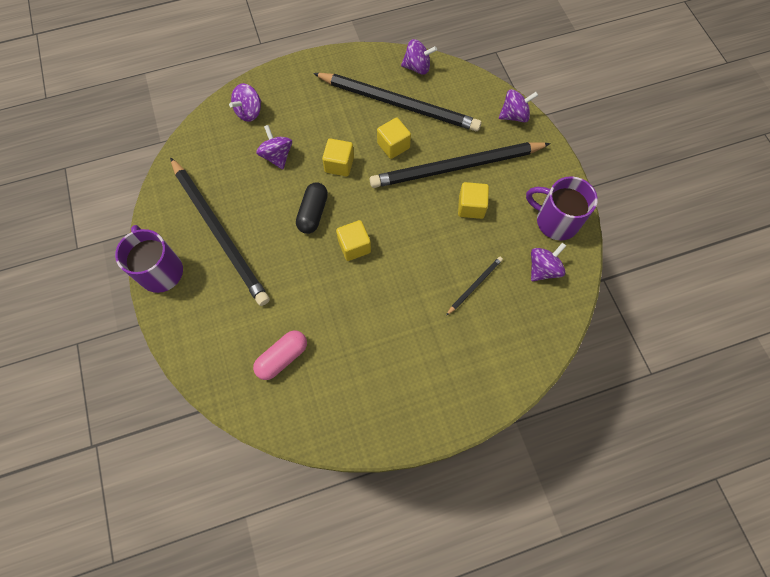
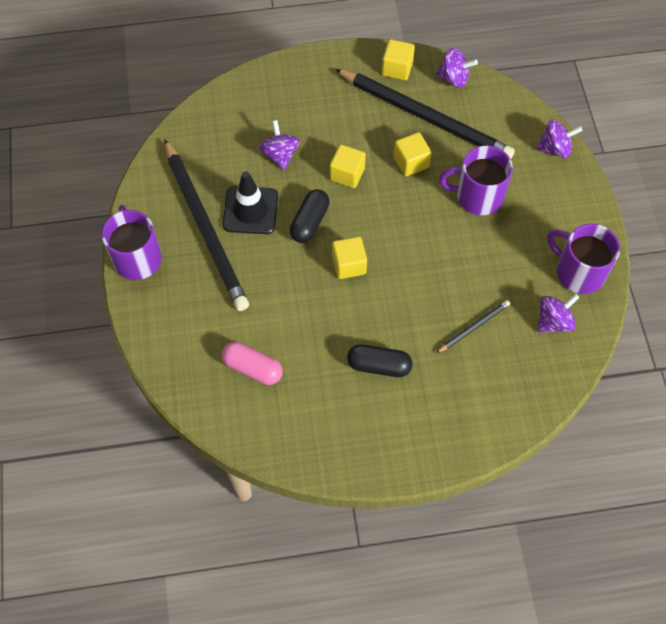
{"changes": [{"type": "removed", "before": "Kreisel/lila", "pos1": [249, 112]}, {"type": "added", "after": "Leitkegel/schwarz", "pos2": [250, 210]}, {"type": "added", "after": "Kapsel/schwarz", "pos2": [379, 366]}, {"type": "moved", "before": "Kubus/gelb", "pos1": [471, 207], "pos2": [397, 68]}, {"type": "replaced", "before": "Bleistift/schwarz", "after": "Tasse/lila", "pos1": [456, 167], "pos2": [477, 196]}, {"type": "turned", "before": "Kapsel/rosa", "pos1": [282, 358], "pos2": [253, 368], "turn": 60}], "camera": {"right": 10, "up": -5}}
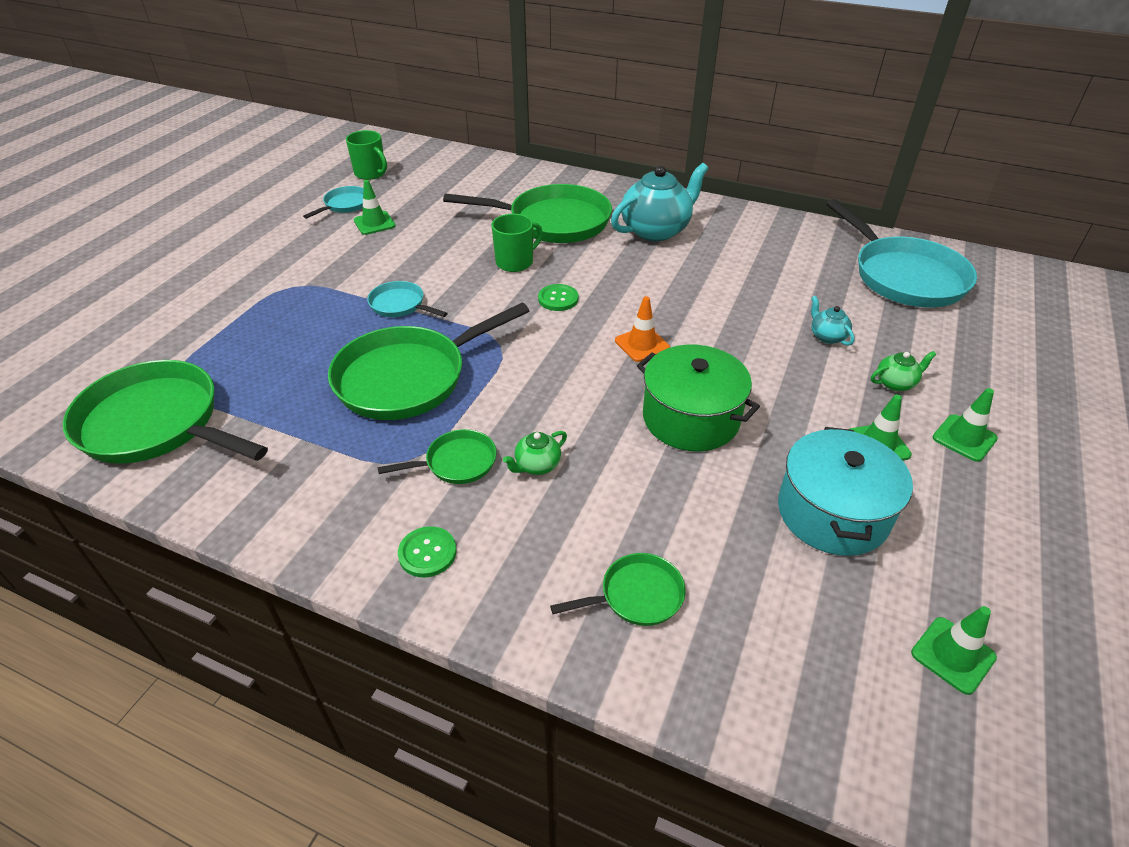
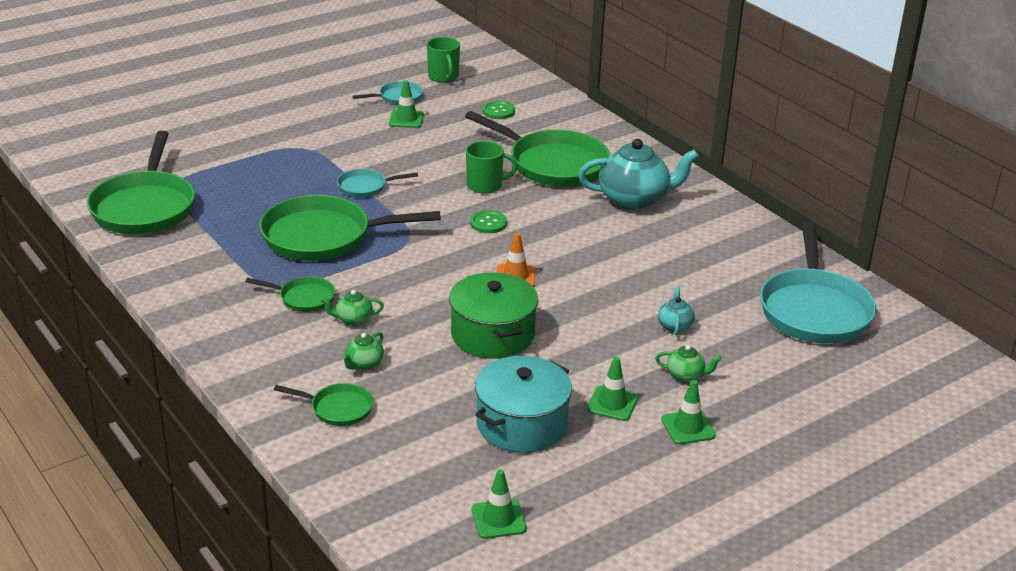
{"changes": [{"type": "added", "after": "Teekanne/grün", "pos2": [364, 364]}, {"type": "moved", "before": "Knopf/grün", "pos1": [427, 553], "pos2": [498, 111]}, {"type": "turned", "before": "Pfanne/grün", "pos1": [157, 424], "pos2": [144, 207], "turn": -150}, {"type": "turned", "before": "Pfanne/türkis", "pos1": [400, 305], "pos2": [365, 187], "turn": -75}], "camera": {"right": 30, "up": -10}}
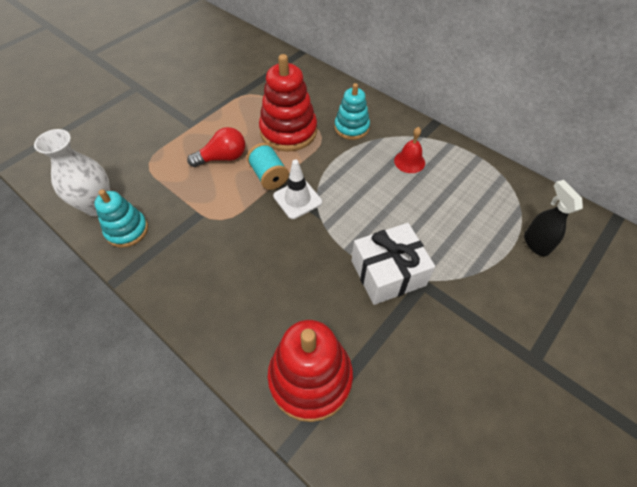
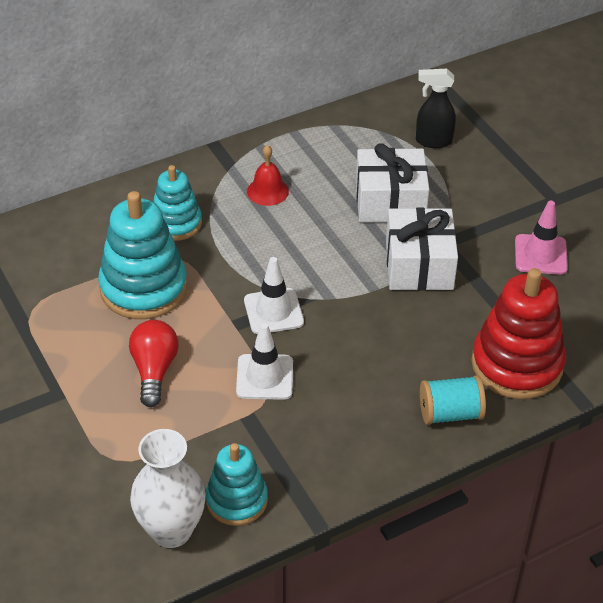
{"changes": [{"type": "added", "after": "Leitkegel/weiß", "pos2": [264, 377]}, {"type": "added", "after": "Geschenk/weiß", "pos2": [390, 201]}, {"type": "added", "after": "Leitkegel/rosa", "pos2": [540, 255]}, {"type": "moved", "before": "Garnrolle/türkis", "pos1": [269, 176], "pos2": [450, 413]}, {"type": "recoloured", "before": "Stapelspielzeug/rot", "after": "Stapelspielzeug/türkis", "pos1": [288, 131], "pos2": [143, 288]}], "camera": {"right": -70, "up": -10}}
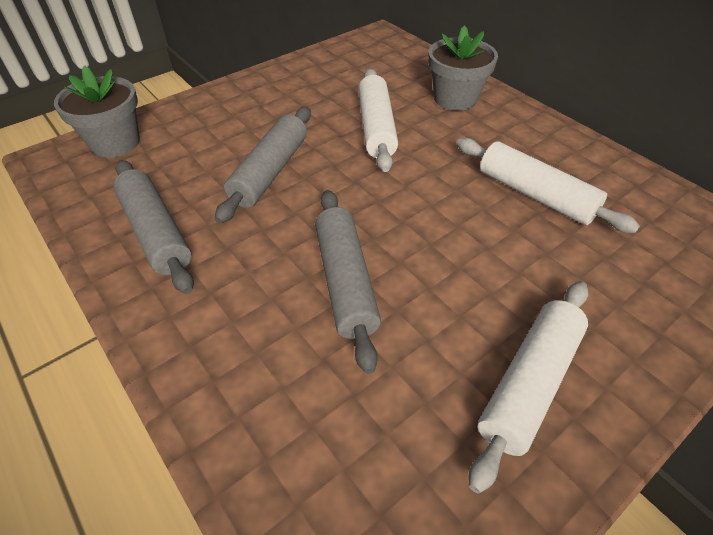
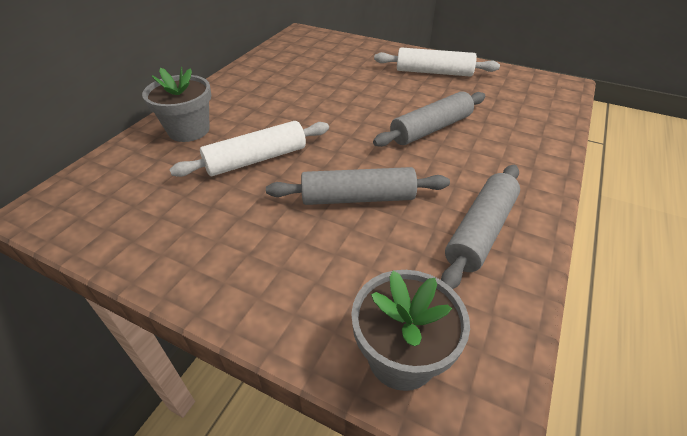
{"changes": [{"type": "removed", "before": "Nudelholz/weiß", "pos1": [535, 195]}], "camera": {"right": -115, "up": -5}}
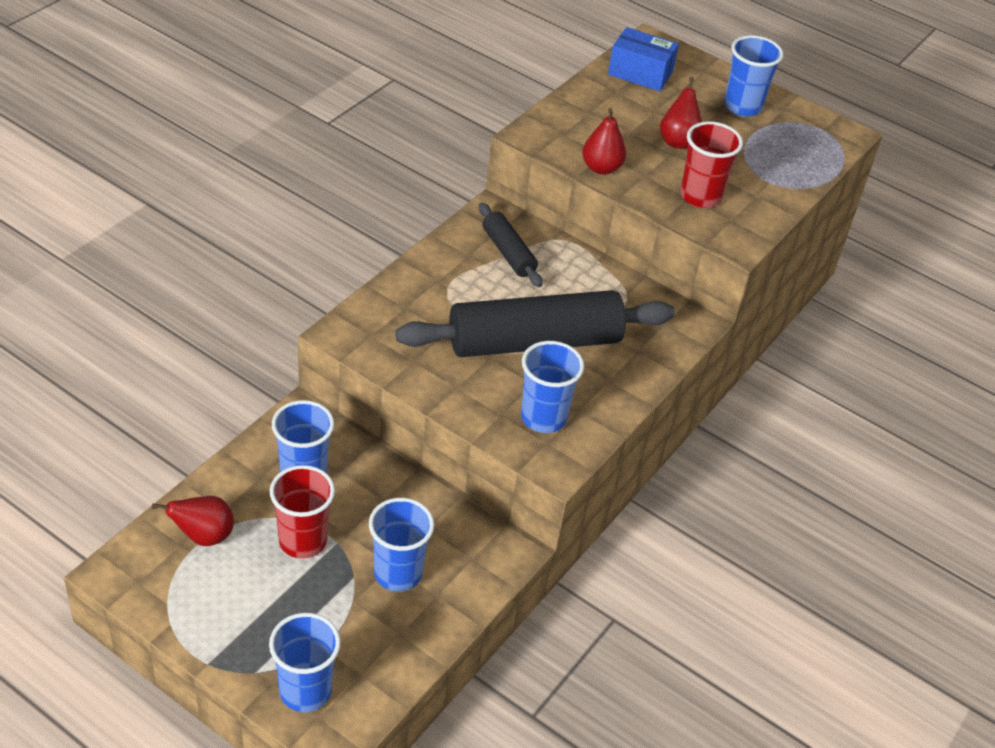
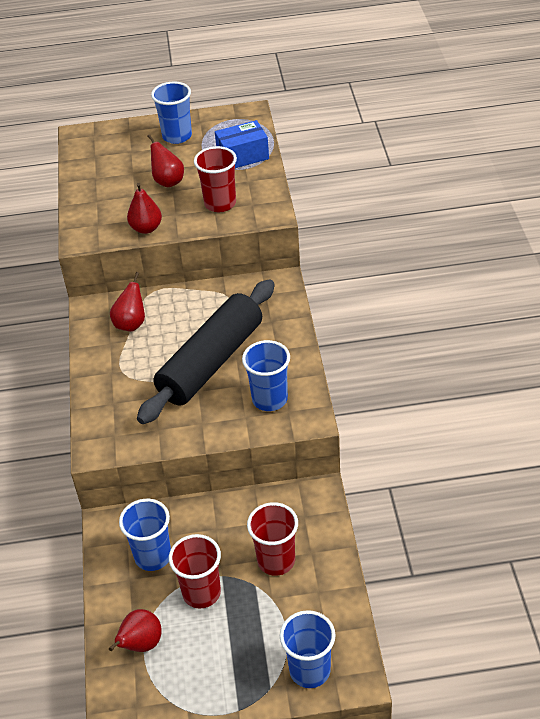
{"changes": [{"type": "moved", "before": "Schachtel/blau", "pos1": [640, 73], "pos2": [243, 156]}, {"type": "replaced", "before": "Nudelholz/schwarz", "after": "Birne/rot", "pos1": [508, 253], "pos2": [131, 324]}, {"type": "recoloured", "before": "Becher/blau", "after": "Becher/rot", "pos1": [398, 573], "pos2": [276, 561]}], "camera": {"right": -35, "up": 0}}
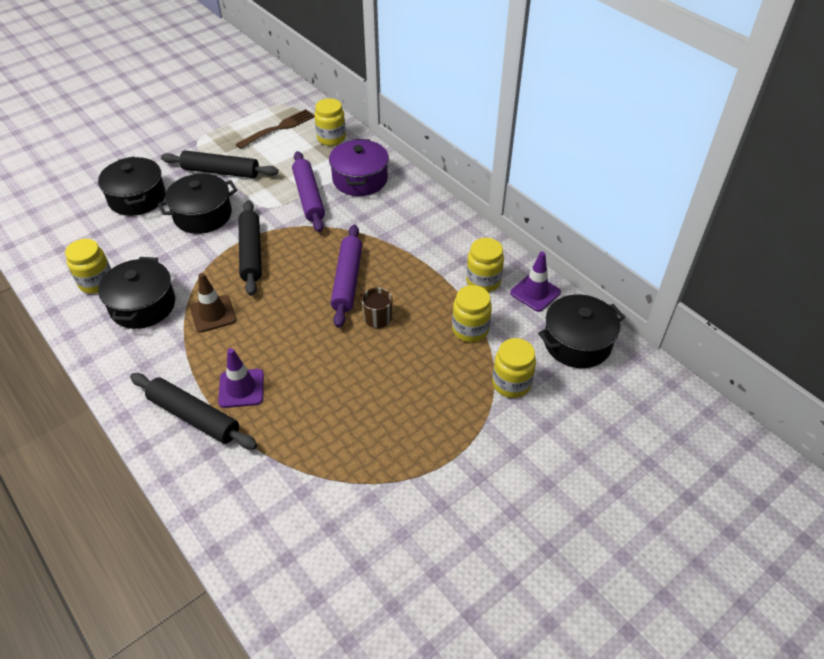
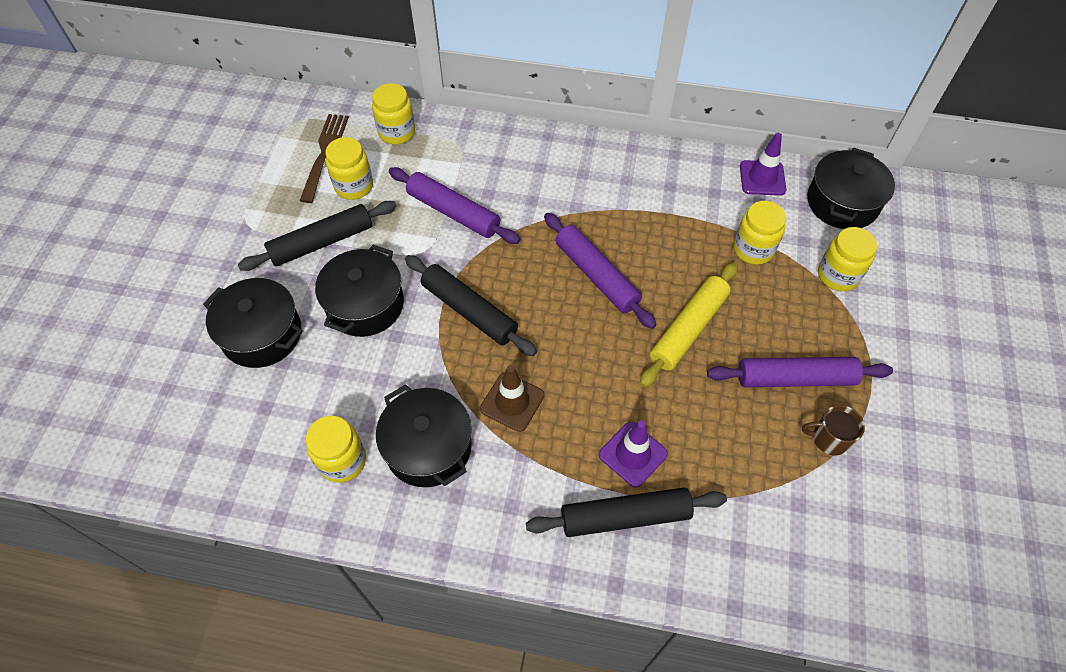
{"changes": [{"type": "removed", "before": "Kochtopf/lila", "pos1": [360, 179]}, {"type": "added", "after": "Nudelholz/gelb", "pos2": [688, 329]}, {"type": "added", "after": "Nudelholz/lila", "pos2": [795, 378]}, {"type": "moved", "before": "Tasse/braun", "pos1": [377, 318], "pos2": [829, 439]}, {"type": "moved", "before": "Einmachglas/gelb", "pos1": [483, 281], "pos2": [354, 186]}], "camera": {"right": -40, "up": 10}}
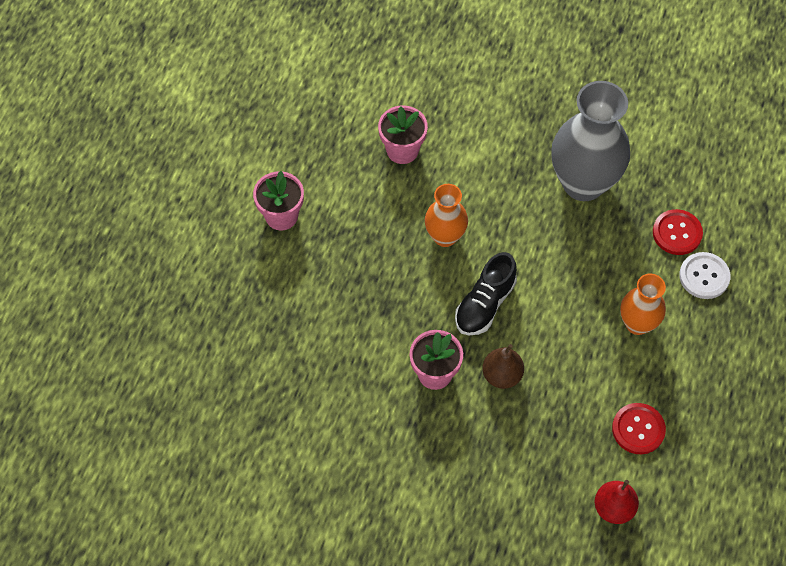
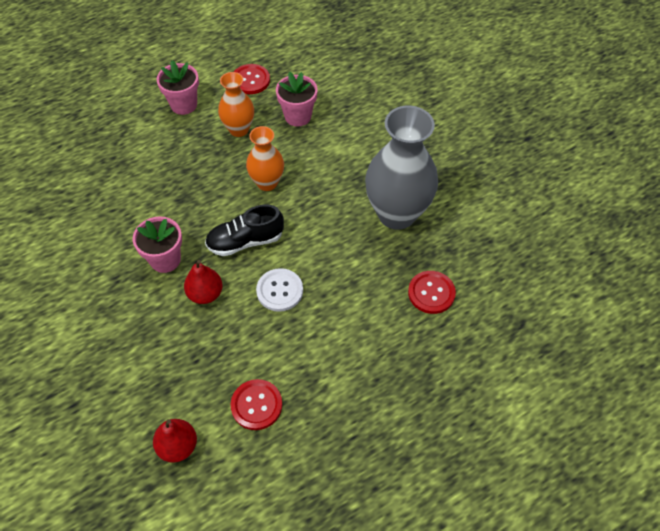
{"changes": [{"type": "added", "after": "Knopf/rot", "pos2": [251, 80]}, {"type": "moved", "before": "Vase/orange", "pos1": [637, 323], "pos2": [239, 129]}, {"type": "moved", "before": "Knopf/weiß", "pos1": [704, 276], "pos2": [279, 291]}, {"type": "recoloured", "before": "Birne/braun", "after": "Birne/rot", "pos1": [502, 375], "pos2": [205, 294]}], "camera": {"right": 40, "up": -5}}
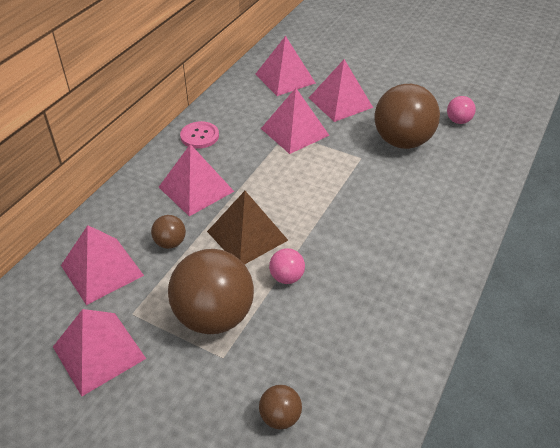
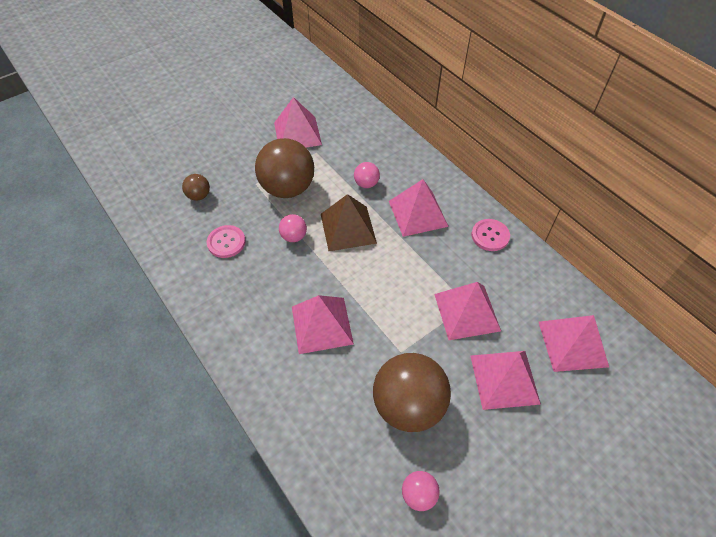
{"changes": [{"type": "added", "after": "Knopf/rosa", "pos2": [226, 242]}, {"type": "moved", "before": "Pyramide/rosa", "pos1": [102, 270], "pos2": [321, 325]}, {"type": "recoloured", "before": "Ball/braun", "after": "Ball/rosa", "pos1": [170, 243], "pos2": [366, 184]}], "camera": {"right": 115, "up": 10}}
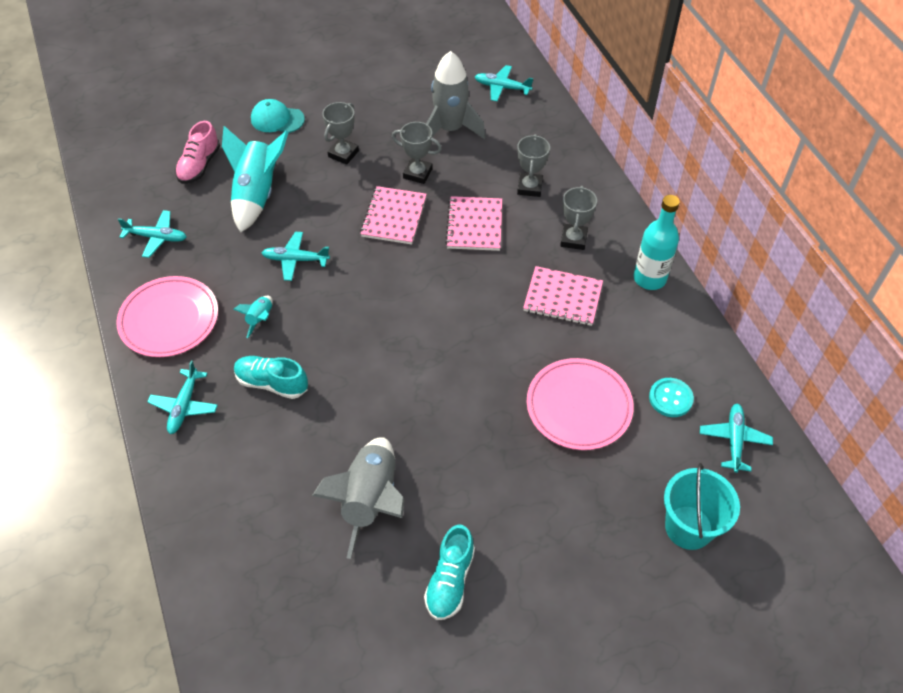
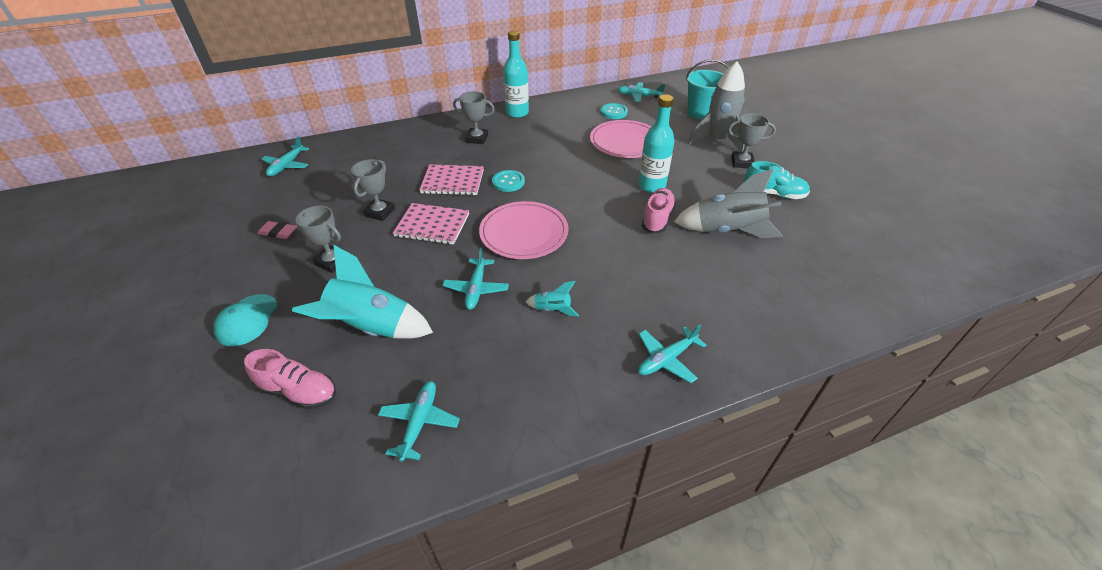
{"changes": [{"type": "removed", "before": "Schuh/türkis", "pos1": [272, 383]}, {"type": "removed", "before": "Notizbuch/rosa", "pos1": [562, 298]}, {"type": "added", "after": "Radiergummi/rosa", "pos2": [278, 232]}, {"type": "added", "after": "Knopf/türkis", "pos2": [508, 182]}, {"type": "added", "after": "Flasche/türkis", "pos2": [651, 186]}, {"type": "added", "after": "Schuh/rosa", "pos2": [657, 218]}, {"type": "moved", "before": "Teller/rosa", "pos1": [169, 319], "pos2": [524, 233]}, {"type": "moved", "before": "Rakete/grau", "pos1": [450, 129], "pos2": [717, 141]}, {"type": "moved", "before": "Pokal/grau", "pos1": [529, 187], "pos2": [742, 163]}, {"type": "turned", "before": "Flugzeug/türkis", "pos1": [184, 406], "pos2": [666, 359], "turn": 135}], "camera": {"right": -90, "up": -10}}
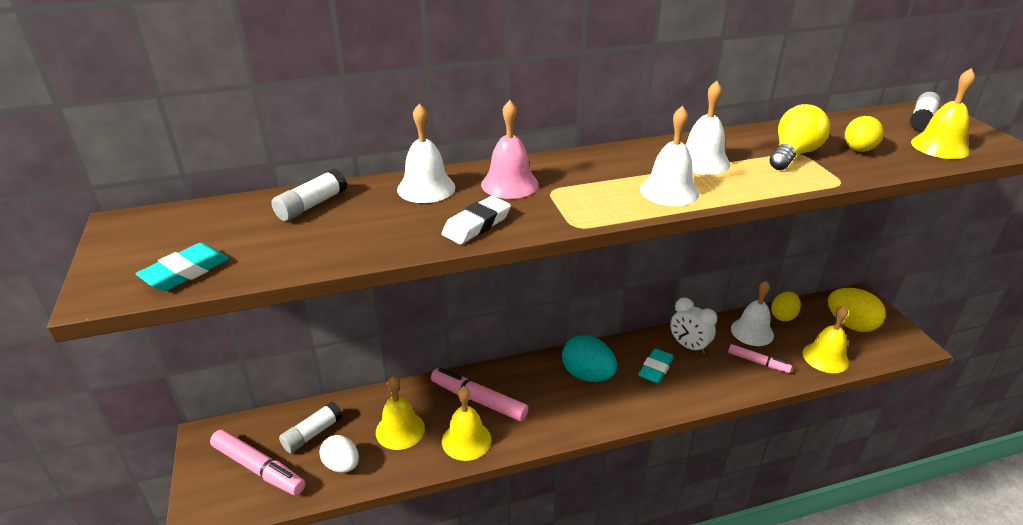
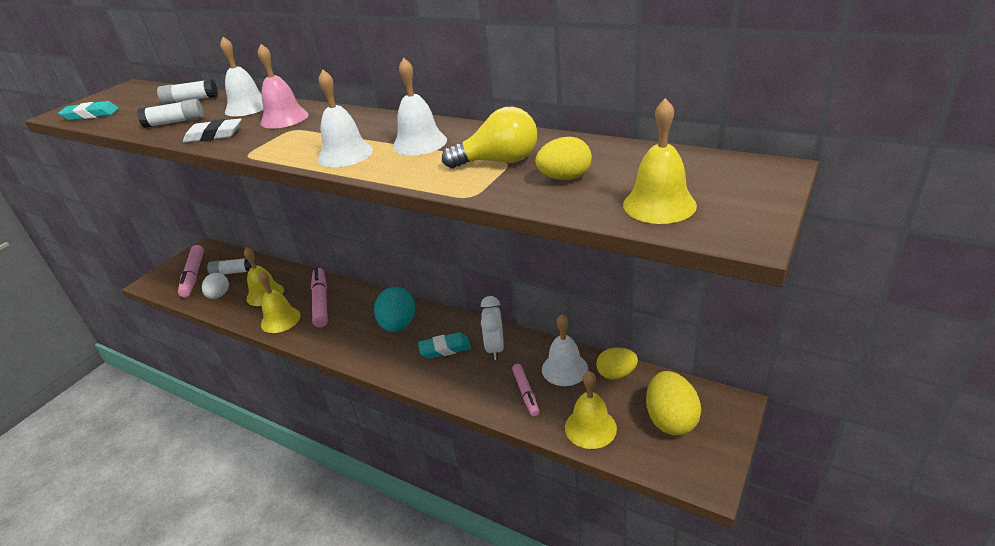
{"changes": [{"type": "moved", "before": "Klebestift/weiß", "pos1": [921, 120], "pos2": [175, 122]}], "camera": {"right": 50, "up": 0}}
